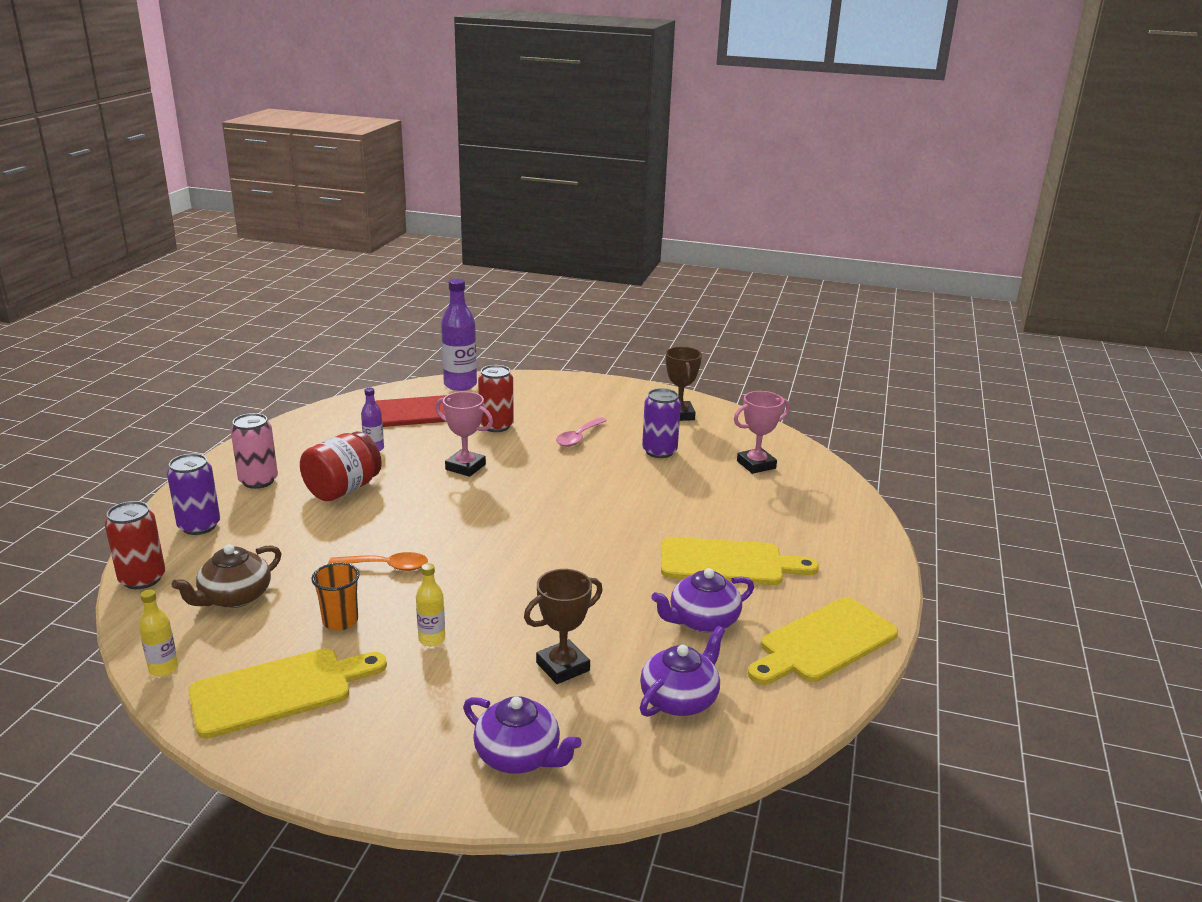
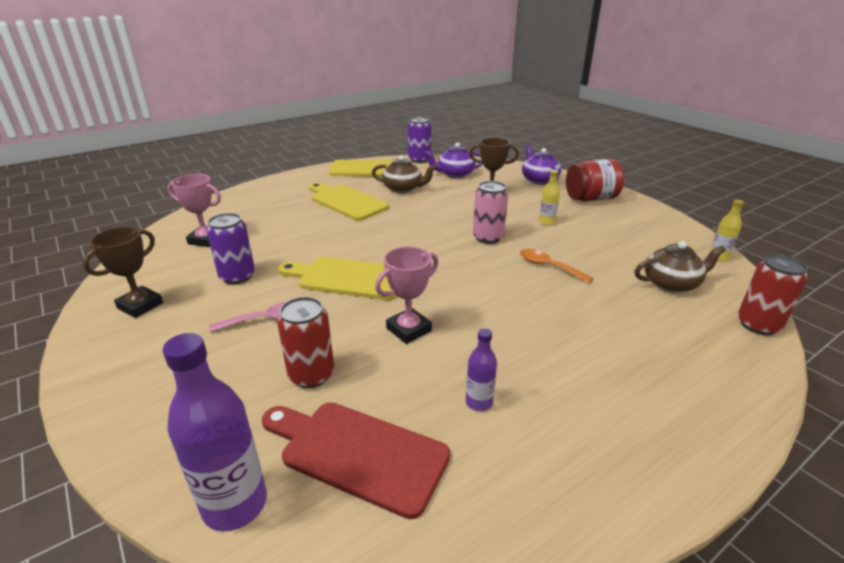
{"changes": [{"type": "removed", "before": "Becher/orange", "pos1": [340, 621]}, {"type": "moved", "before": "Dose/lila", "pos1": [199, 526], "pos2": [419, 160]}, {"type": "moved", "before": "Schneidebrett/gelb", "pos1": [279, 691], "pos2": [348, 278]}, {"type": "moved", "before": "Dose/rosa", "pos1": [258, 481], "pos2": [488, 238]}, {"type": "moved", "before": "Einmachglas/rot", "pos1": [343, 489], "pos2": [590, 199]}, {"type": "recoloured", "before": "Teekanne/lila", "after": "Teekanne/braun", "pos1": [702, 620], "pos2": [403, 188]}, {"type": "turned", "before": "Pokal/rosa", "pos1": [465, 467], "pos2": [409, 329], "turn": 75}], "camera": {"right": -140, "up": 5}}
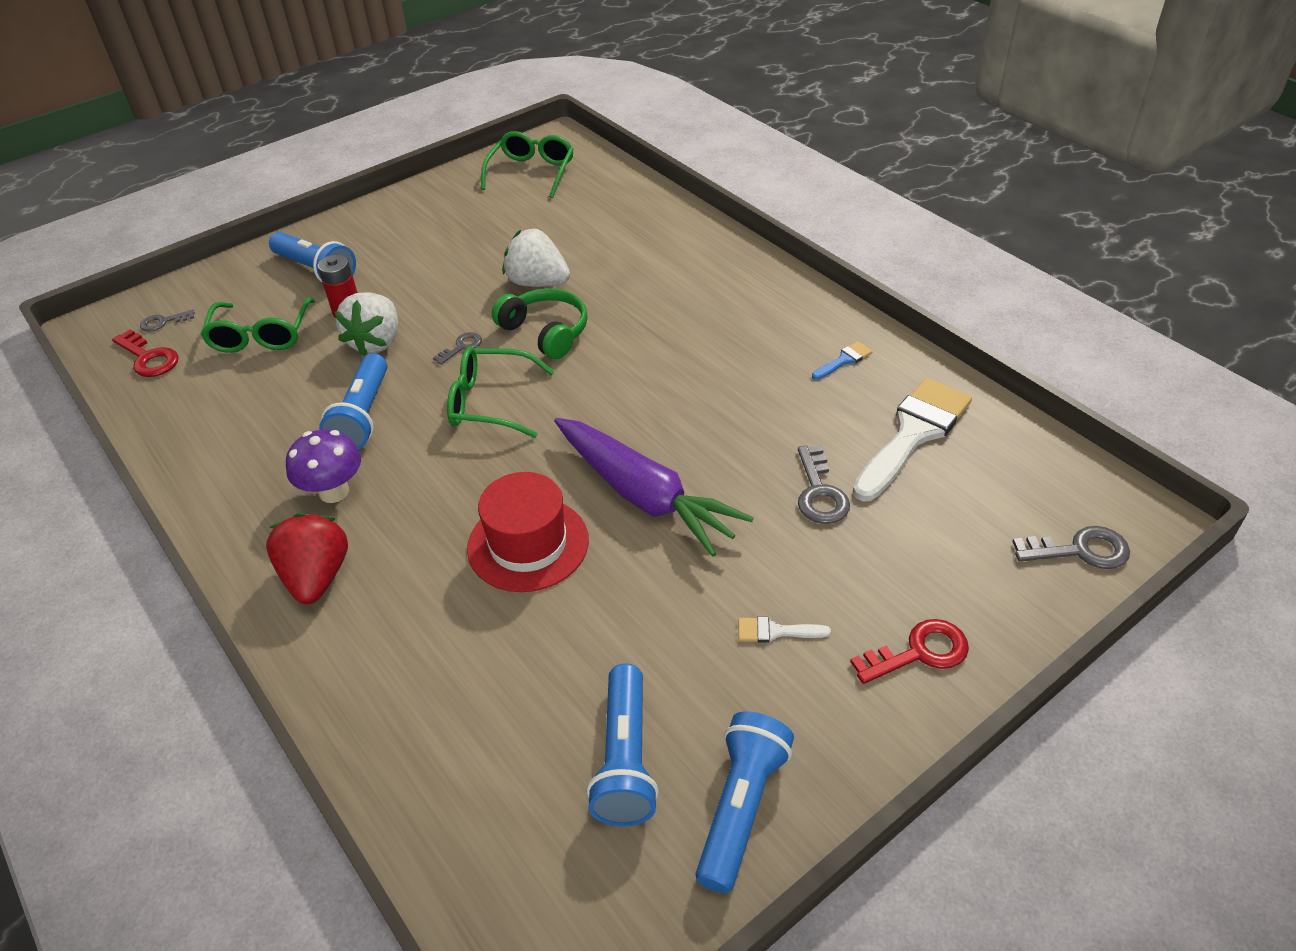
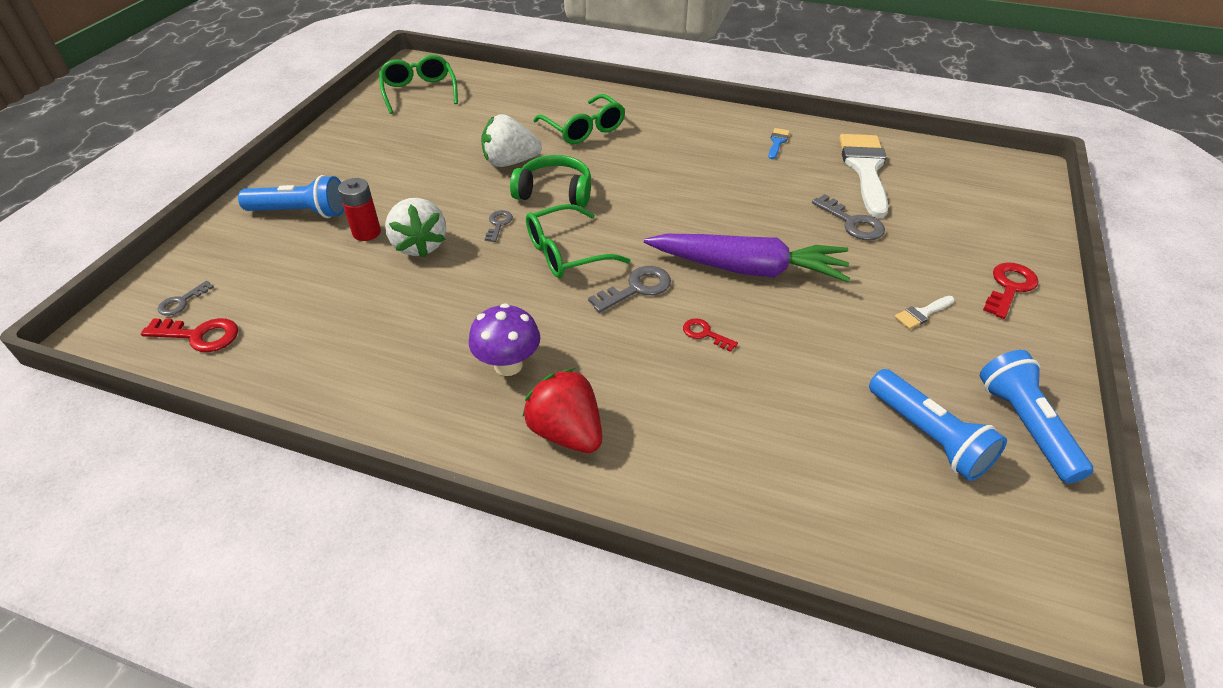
{"changes": [{"type": "removed", "before": "Taschenlampe/blau", "pos1": [363, 416]}, {"type": "moved", "before": "Brille/grün", "pos1": [261, 336], "pos2": [584, 129]}, {"type": "moved", "before": "Schlüssel/grau", "pos1": [1080, 550], "pos2": [637, 288]}, {"type": "replaced", "before": "Hut/rot", "after": "Schlüssel/rot", "pos1": [528, 544], "pos2": [705, 334]}], "camera": {"right": -35, "up": 0}}
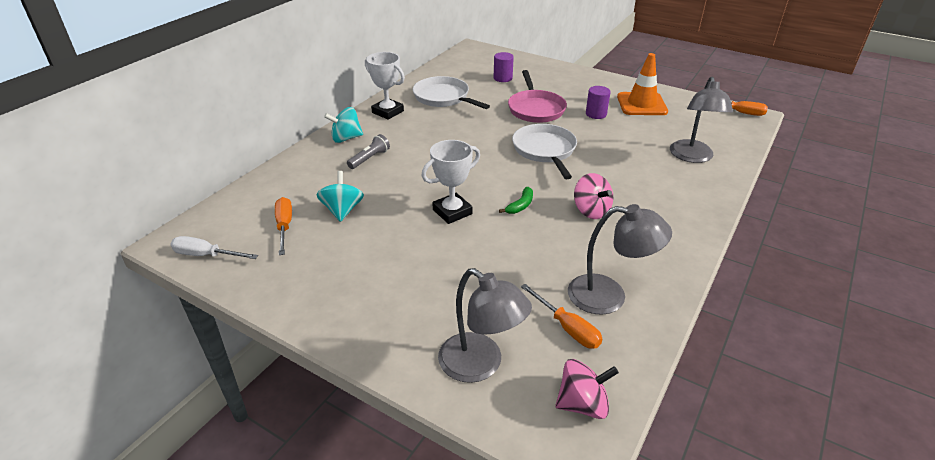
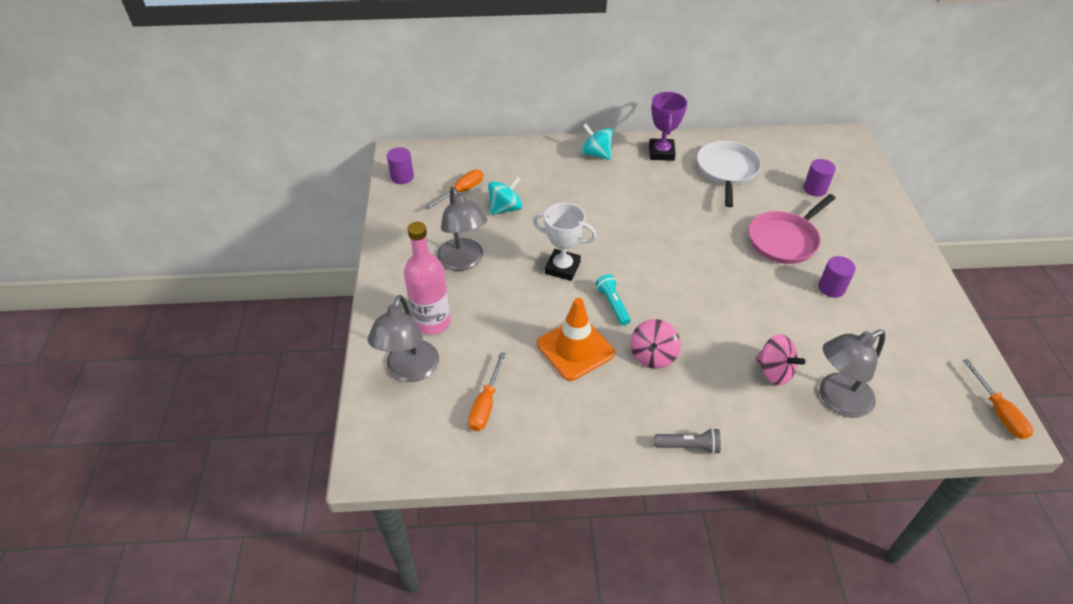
{"changes": [{"type": "removed", "before": "Pfanne/weiß", "pos1": [545, 150]}, {"type": "added", "after": "Flasche/rosa", "pos2": [432, 322]}, {"type": "moved", "before": "Taschenlampe/grau", "pos1": [369, 158], "pos2": [688, 446]}, {"type": "moved", "before": "Kreisel/rosa", "pos1": [582, 404], "pos2": [774, 371]}, {"type": "moved", "before": "Lampe/grau", "pos1": [609, 296], "pos2": [463, 262]}, {"type": "moved", "before": "Leitkegel/orange", "pos1": [641, 104], "pos2": [575, 349]}, {"type": "replaced", "before": "Schraubenzieher/weiß", "after": "Vollzylinder/lila", "pos1": [206, 255], "pos2": [402, 177]}, {"type": "replaced", "before": "Banane/grün", "after": "Taschenlampe/türkis", "pos1": [520, 205], "pos2": [612, 305]}, {"type": "recoloured", "before": "Pokal/weiß", "after": "Pokal/lila", "pos1": [387, 112], "pos2": [661, 153]}], "camera": {"right": 55, "up": 10}}
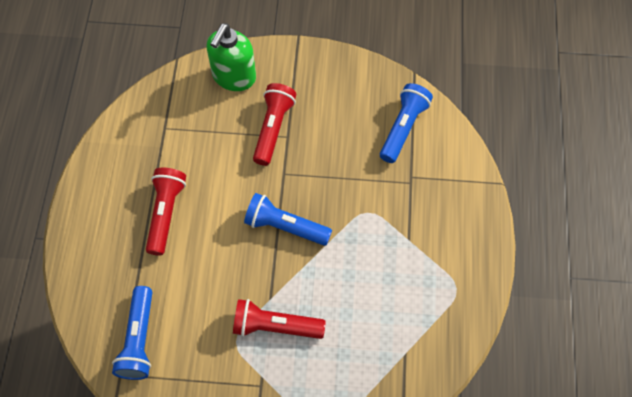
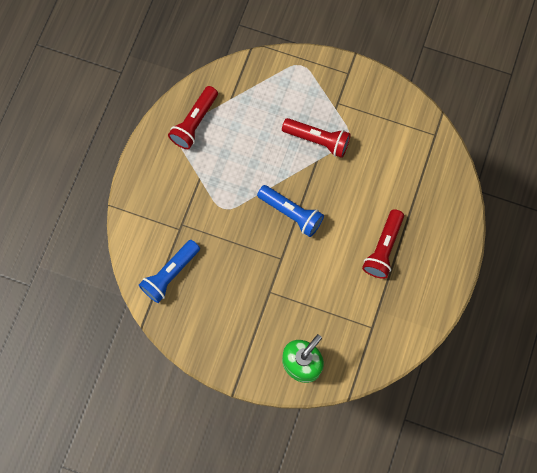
{"changes": [{"type": "removed", "before": "Taschenlampe/blau", "pos1": [139, 339]}, {"type": "moved", "before": "Taschenlampe/rot", "pos1": [273, 129], "pos2": [195, 122]}], "camera": {"right": -165, "up": 10}}
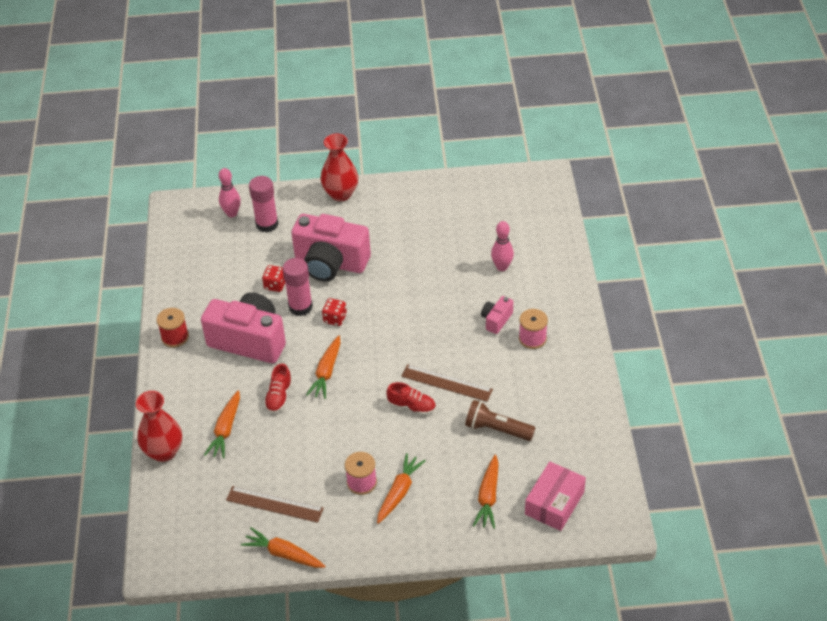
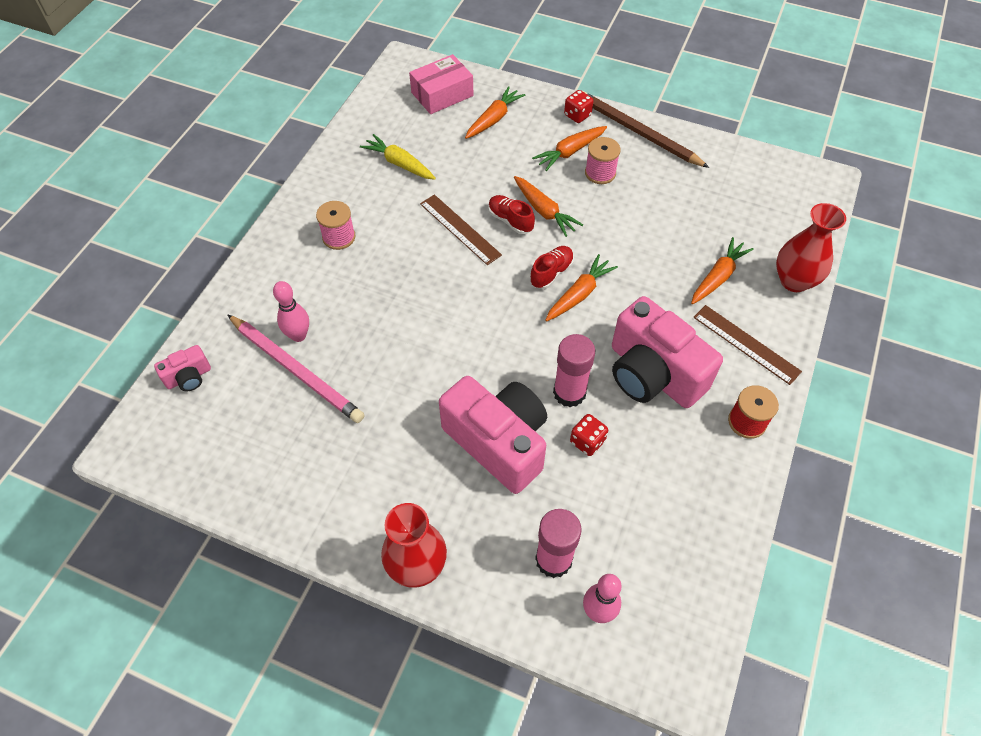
{"changes": [{"type": "removed", "before": "Taschenlampe/braun", "pos1": [497, 429]}, {"type": "added", "after": "Bleistift/rosa", "pos2": [296, 370]}, {"type": "added", "after": "Karotte/gelb", "pos2": [399, 164]}, {"type": "added", "after": "Bleistift/braun", "pos2": [637, 132]}, {"type": "moved", "before": "Lineal/braun", "pos1": [274, 504], "pos2": [746, 344]}, {"type": "moved", "before": "Karotte/orange", "pos1": [284, 554], "pos2": [544, 211]}, {"type": "moved", "before": "Schuh/rot", "pos1": [279, 397], "pos2": [551, 273]}, {"type": "moved", "before": "Spielwürfel/rot", "pos1": [335, 319], "pos2": [577, 115]}, {"type": "moved", "before": "Kamera/rosa", "pos1": [496, 320], "pos2": [189, 377]}], "camera": {"right": -155, "up": 10}}
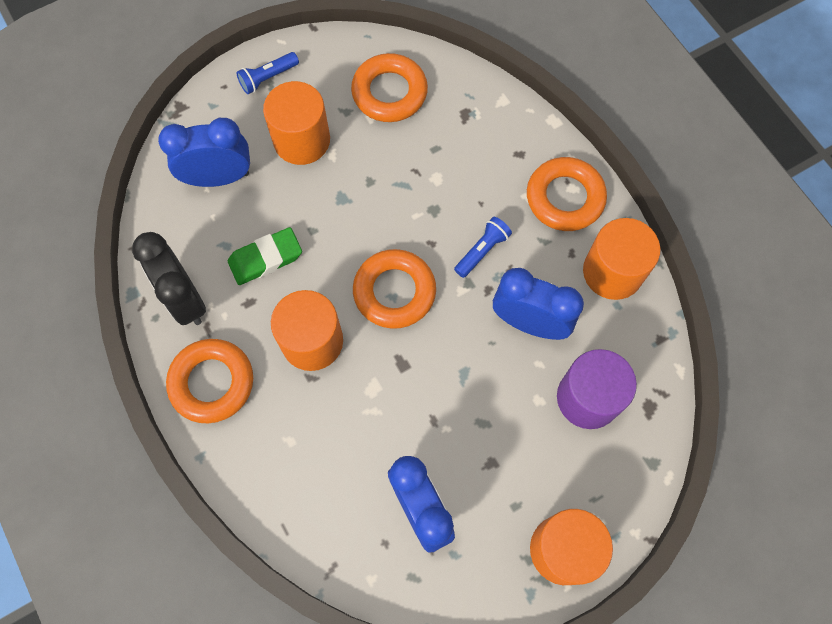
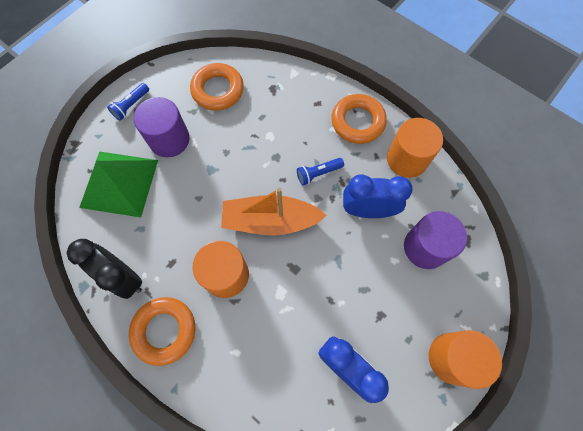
{"changes": [{"type": "removed", "before": "Radiergummi/grün", "pos1": [265, 259]}, {"type": "replaced", "before": "Wecker/blau", "after": "Pyramide/grün", "pos1": [218, 177], "pos2": [119, 183]}, {"type": "replaced", "before": "Ring/orange", "after": "Boot/orange", "pos1": [394, 292], "pos2": [270, 220]}, {"type": "recoloured", "before": "Vollzylinder/orange", "after": "Vollzylinder/lila", "pos1": [302, 140], "pos2": [169, 139]}, {"type": "turned", "before": "Taschenlampe/blau", "pos1": [482, 251], "pos2": [318, 173], "turn": -135}], "camera": {"right": -20, "up": 0}}
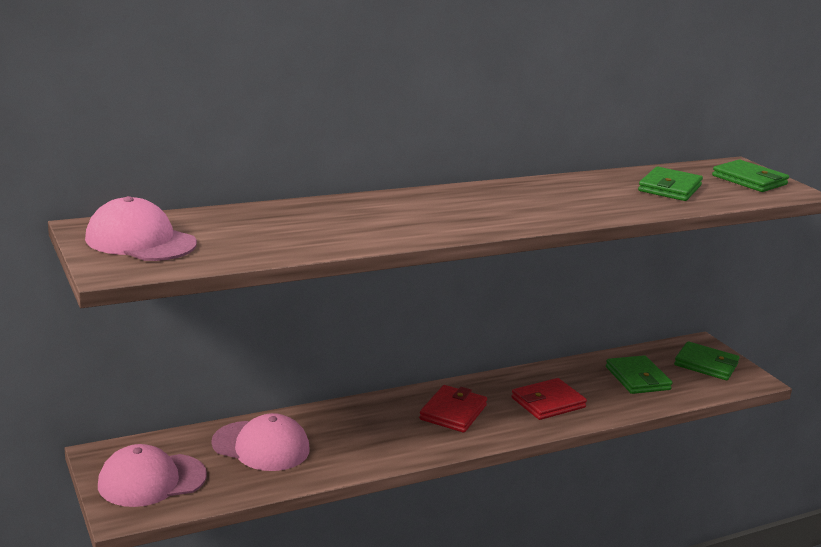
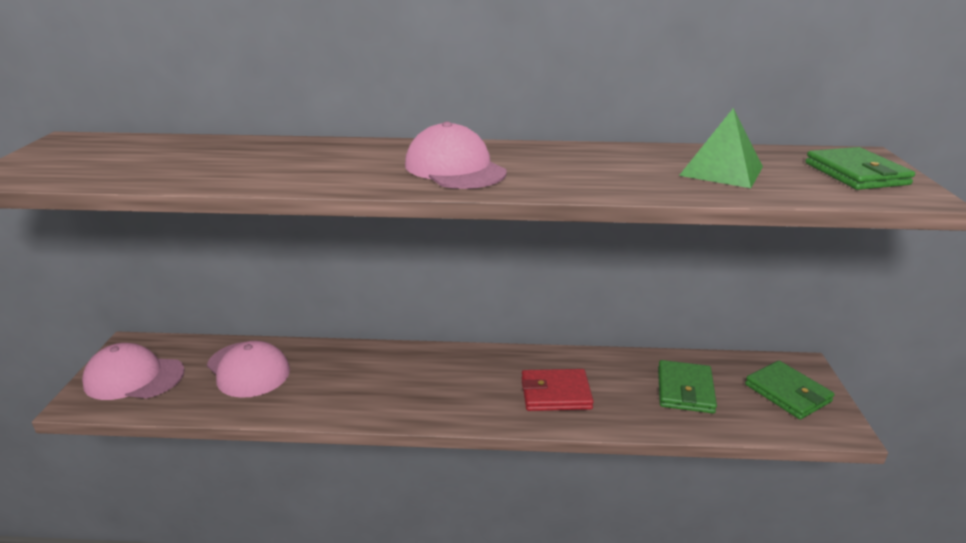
{"changes": [{"type": "removed", "before": "Geldbörse/rot", "pos1": [453, 412]}, {"type": "moved", "before": "Kappe/rosa", "pos1": [140, 241], "pos2": [455, 168]}, {"type": "replaced", "before": "Geldbörse/grün", "after": "Pyramide/grün", "pos1": [670, 188], "pos2": [721, 171]}], "camera": {"right": 30, "up": 5}}
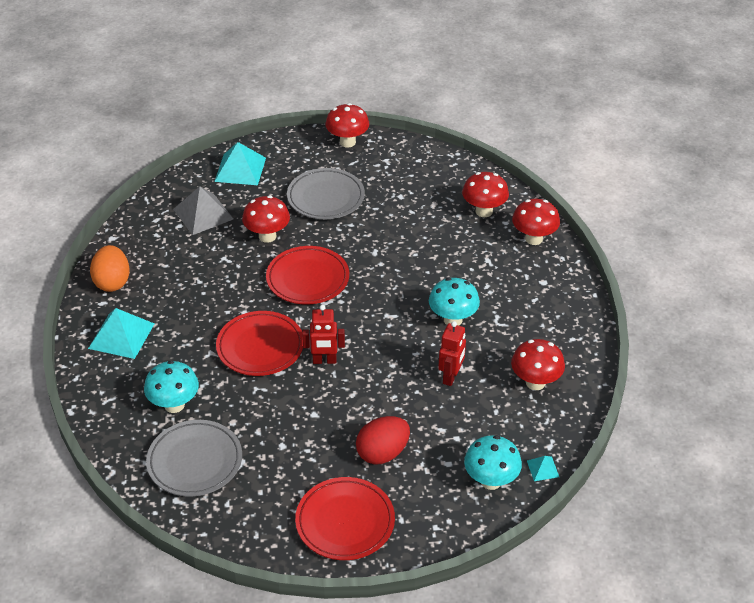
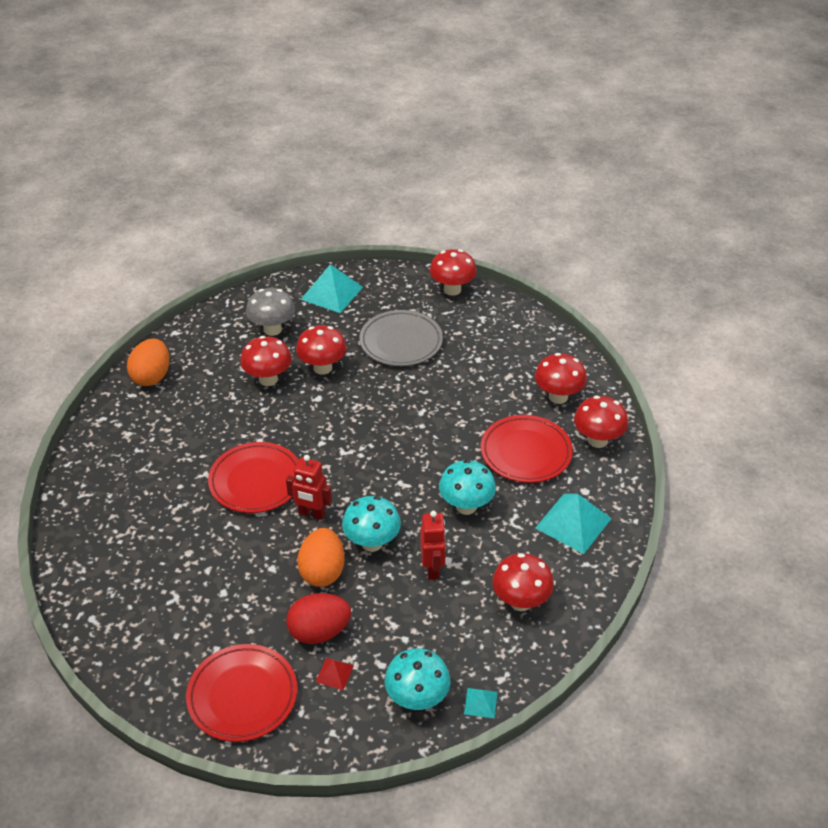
{"changes": [{"type": "removed", "before": "Teller/grau", "pos1": [195, 461]}, {"type": "added", "after": "Pilz/rot", "pos2": [268, 379]}, {"type": "added", "after": "Ei/orange", "pos2": [322, 571]}, {"type": "added", "after": "Pyramide/rot", "pos2": [334, 673]}, {"type": "moved", "before": "Pyramide/türkis", "pos1": [121, 336], "pos2": [573, 523]}, {"type": "moved", "before": "Pilz/türkis", "pos1": [174, 405], "pos2": [372, 543]}, {"type": "moved", "before": "Teller/rot", "pos1": [307, 279], "pos2": [526, 452]}, {"type": "replaced", "before": "Pyramide/grau", "after": "Pilz/grau", "pos1": [203, 214], "pos2": [272, 329]}, {"type": "turned", "before": "Roboter/rot", "pos1": [451, 377], "pos2": [432, 569], "turn": -45}], "camera": {"right": 20, "up": 0}}
